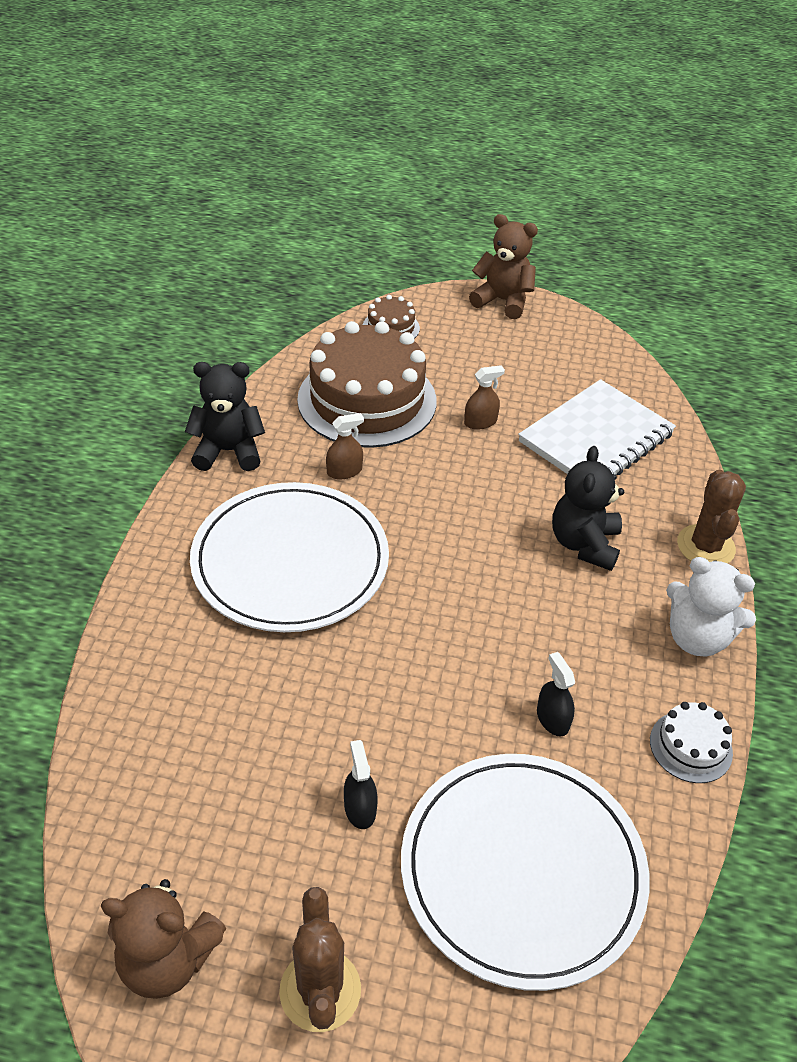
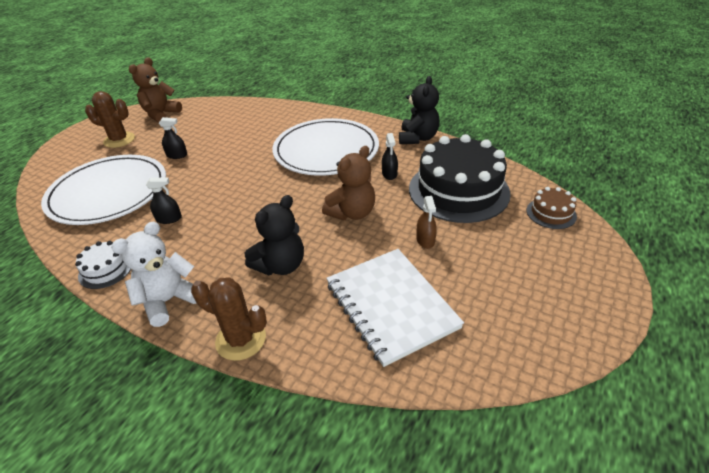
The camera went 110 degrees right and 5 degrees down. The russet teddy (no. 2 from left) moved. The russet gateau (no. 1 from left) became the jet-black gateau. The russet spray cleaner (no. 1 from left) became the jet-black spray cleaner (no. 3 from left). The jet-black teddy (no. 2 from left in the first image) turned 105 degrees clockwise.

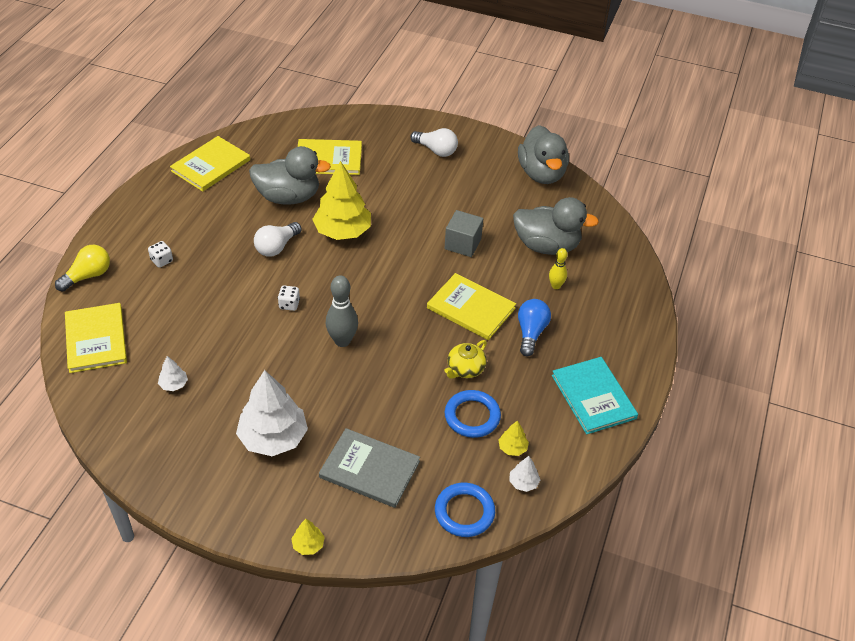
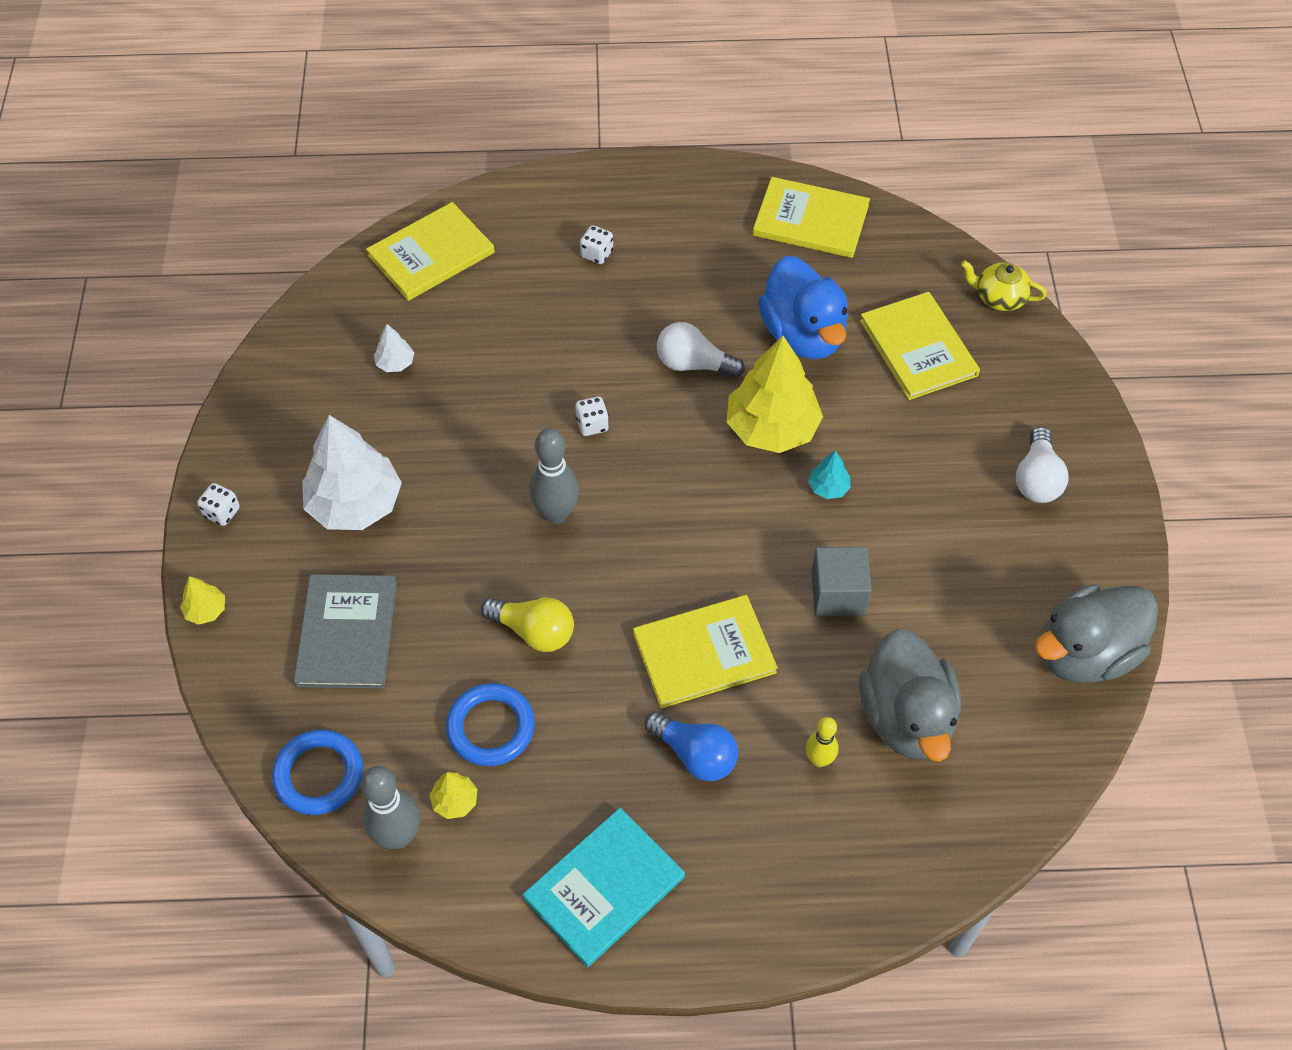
The camera went 70 degrees right and 10 degrees up. The snow-white dice (no. 1 from left) appeared. The teal tree appeared. The bright yellow bulb moved. The bright yellow teapot moved. The snow-white tree (no. 3 from left) was replaced by the gray bowling pin (no. 1 from left). The gray duck (no. 1 from left) became the blue duck. The bright yellow hardcover (no. 4 from left in the first image) turned 60 degrees clockwise. The blue bulb turned 45 degrees clockwise.

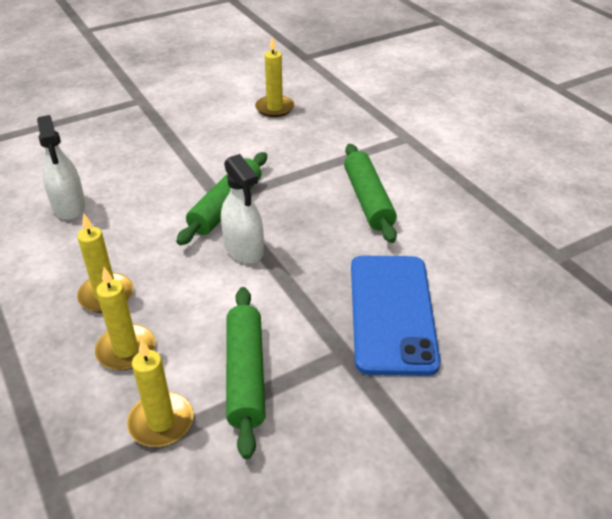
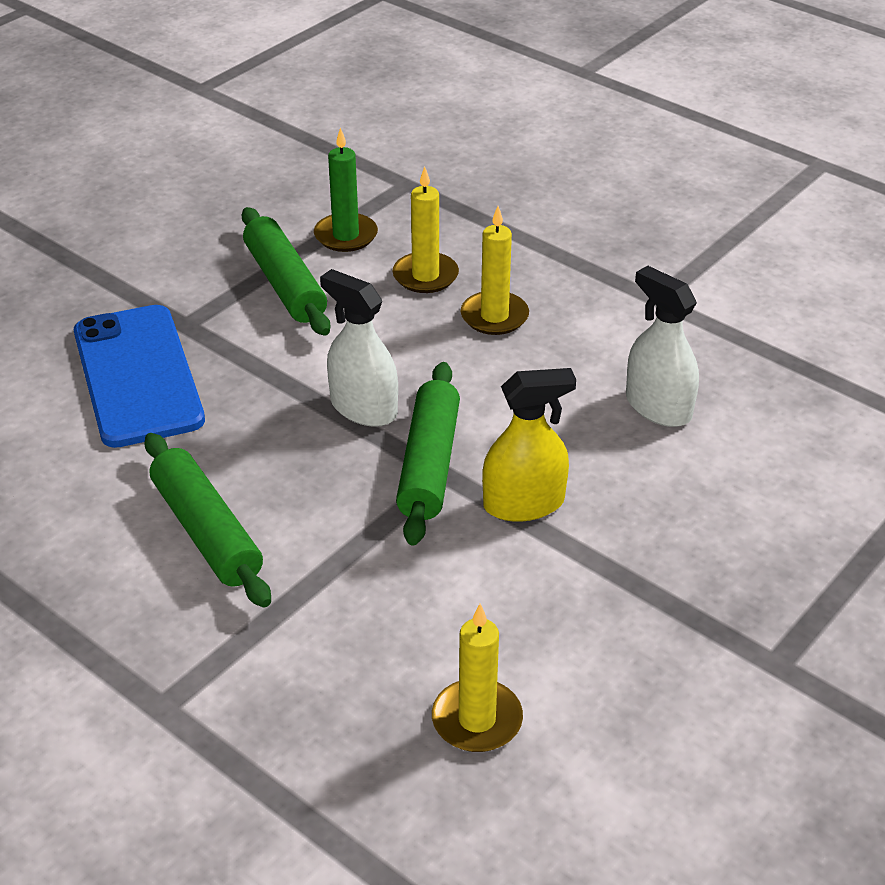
The camera went 160 degrees right and 0 degrees up. The bright yellow spray cleaner appeared. The bright yellow candle (no. 3 from left) became the leaf-green candle.

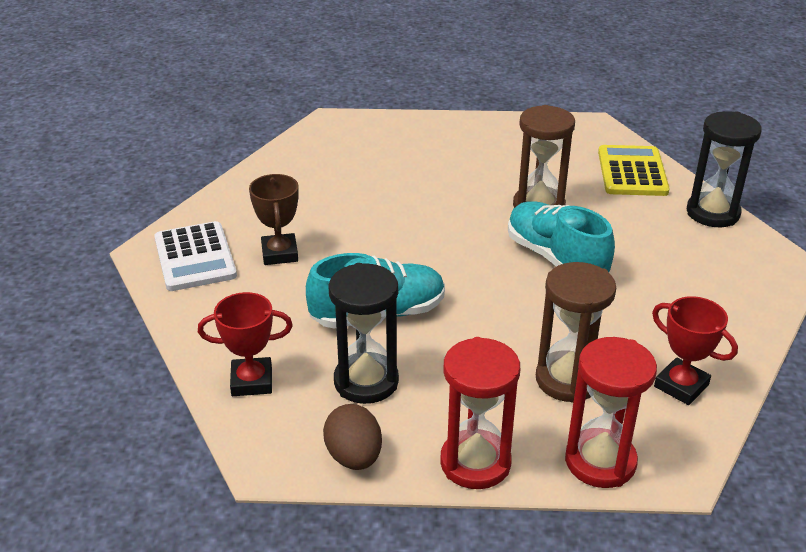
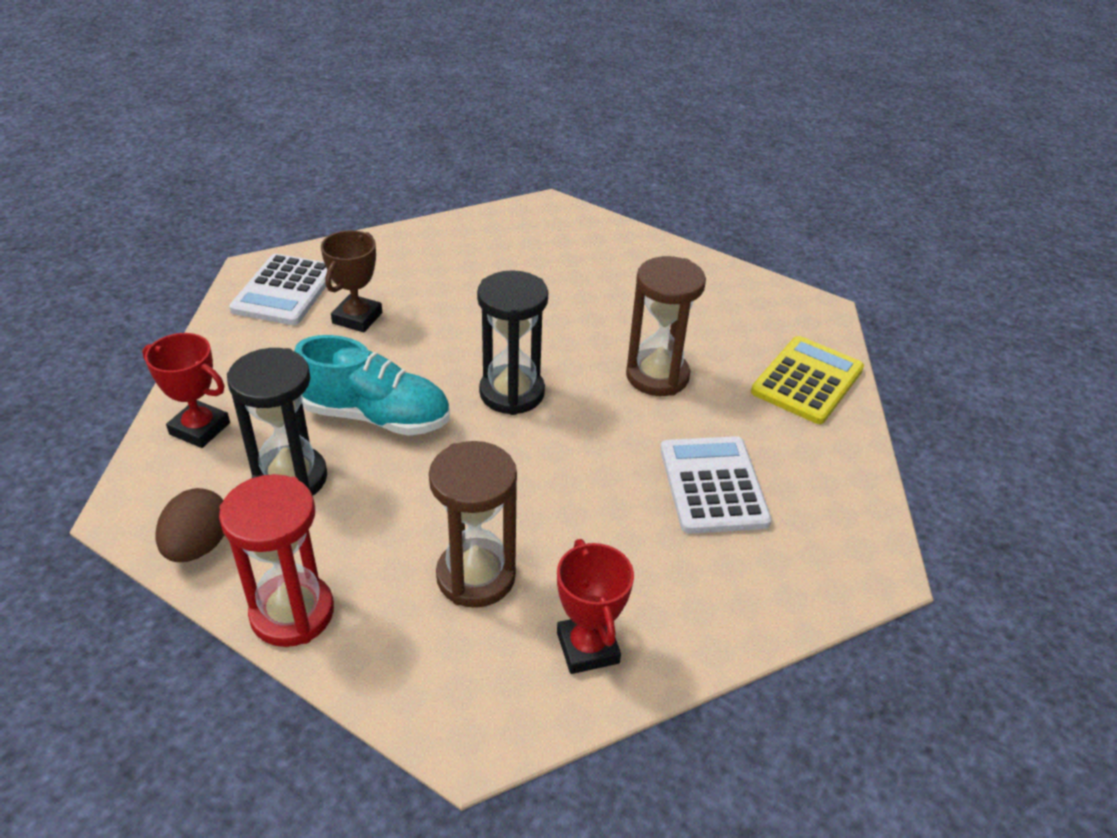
The camera went 30 degrees right and 5 degrees up. The teal sneaker (no. 2 from left) disappeared. The red hourglass (no. 2 from left) disappeared. The snow-white adding machine (no. 2 from left) appeared. The jet-black hourglass (no. 2 from left) moved.

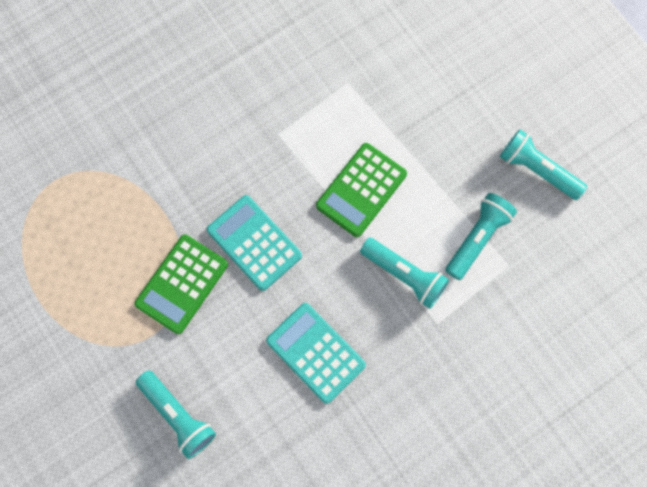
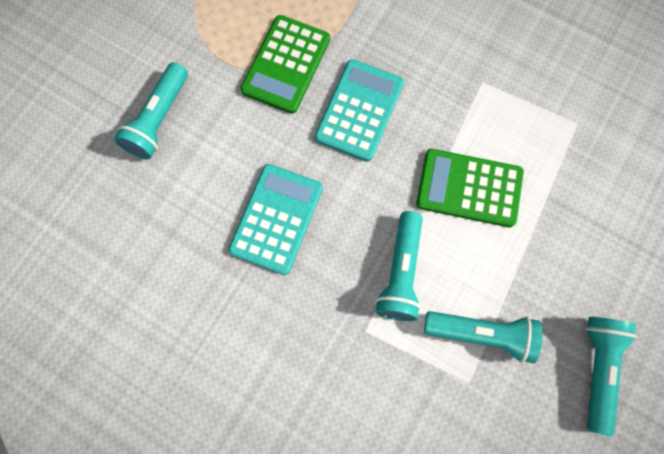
The camera went 65 degrees right and 0 degrees up. The leaf-green adding machine (no. 1 from left) turned 75 degrees counterclockwise.

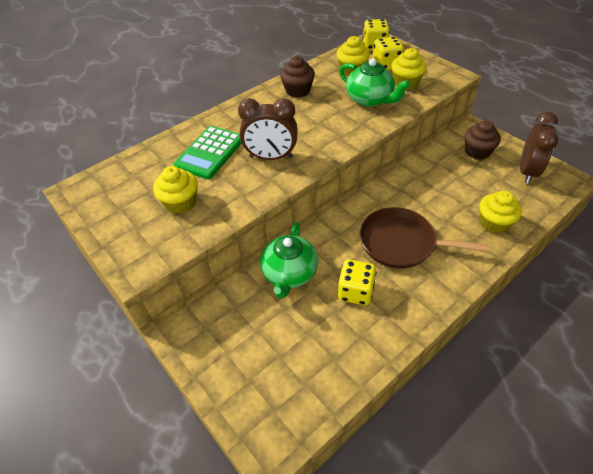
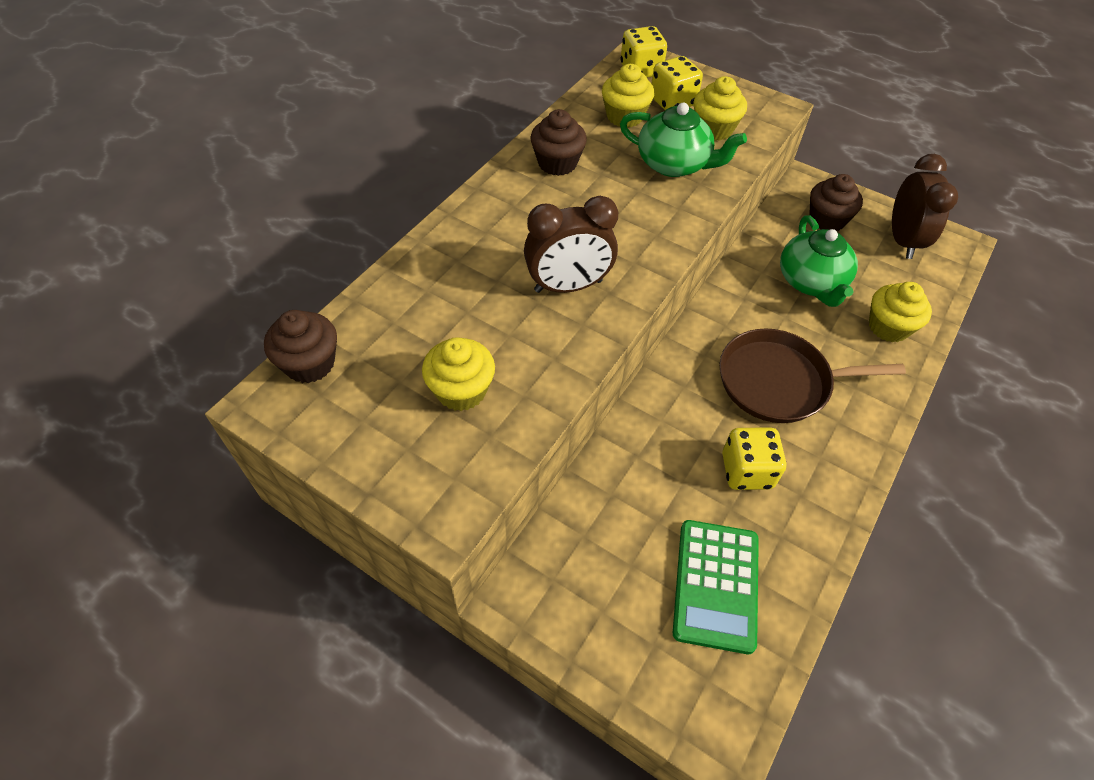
The camera went 20 degrees left and 5 degrees up. The russet cupcake (no. 1 from left) appeared. The leaf-green adding machine moved. The leaf-green teapot (no. 1 from left in the first image) moved.

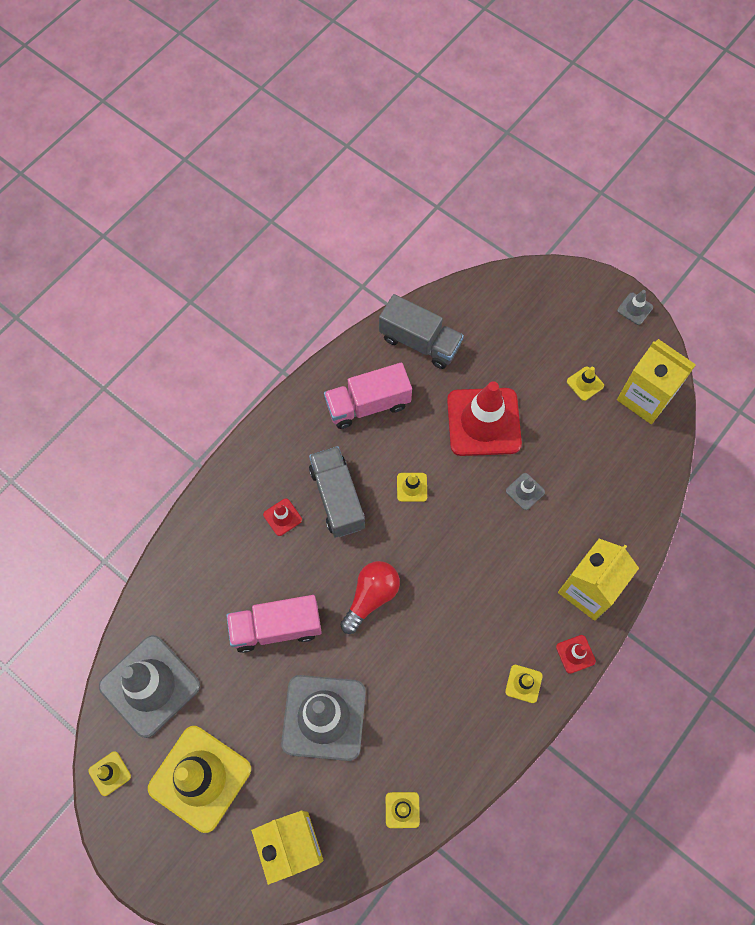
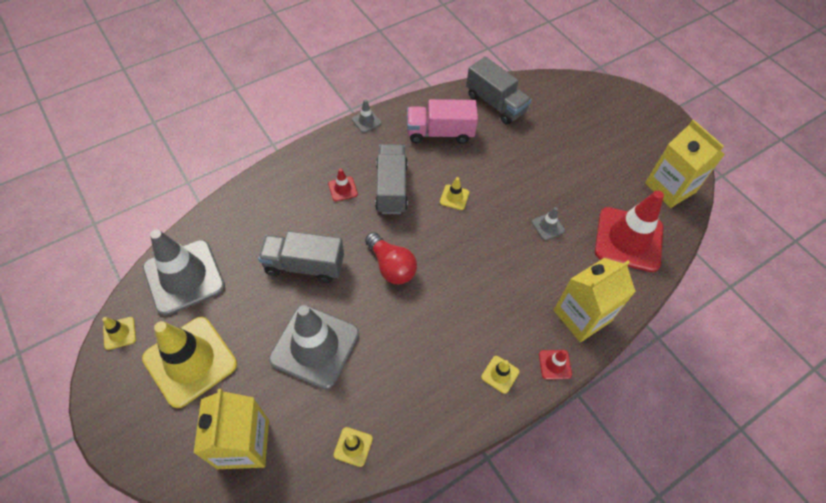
The camera went 15 degrees right and 10 degrees down. The bright yellow road cone (no. 6 from left) disappeared. The red road cone (no. 2 from left in the first image) moved. The gray road cone (no. 4 from left in the first image) moved. The rosy truck (no. 1 from left) became the gray truck (no. 1 from left). The red bulb turned 90 degrees clockwise.

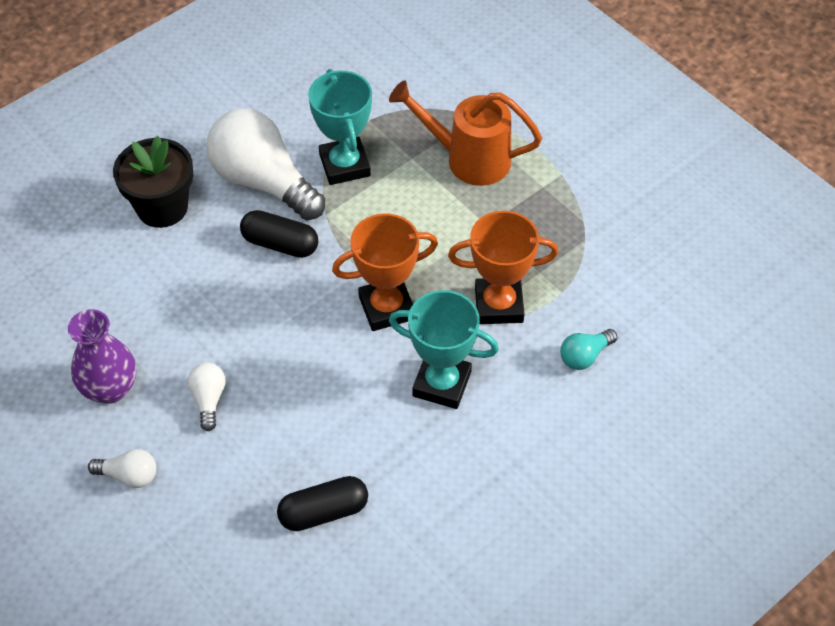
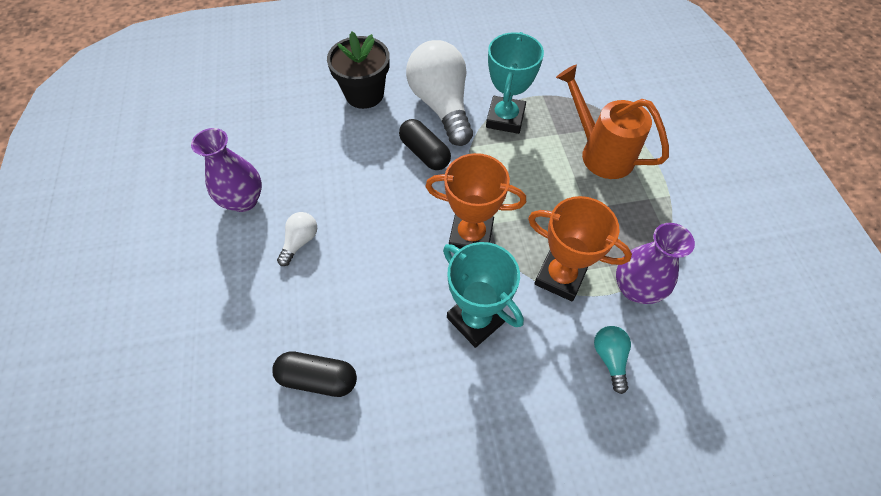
The camera went 30 degrees right and 5 degrees up. The snow-white bulb (no. 1 from left) disappeared. The purple vase (no. 2 from left) appeared. The teal bulb turned 90 degrees clockwise.

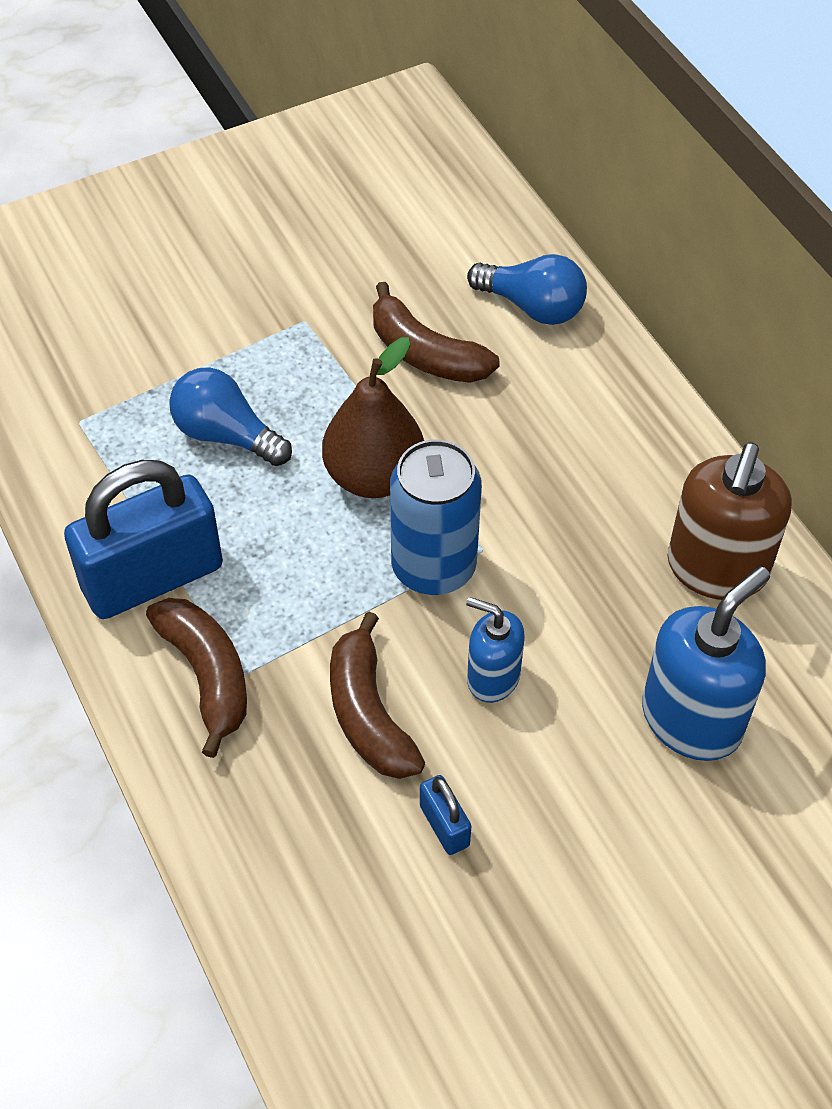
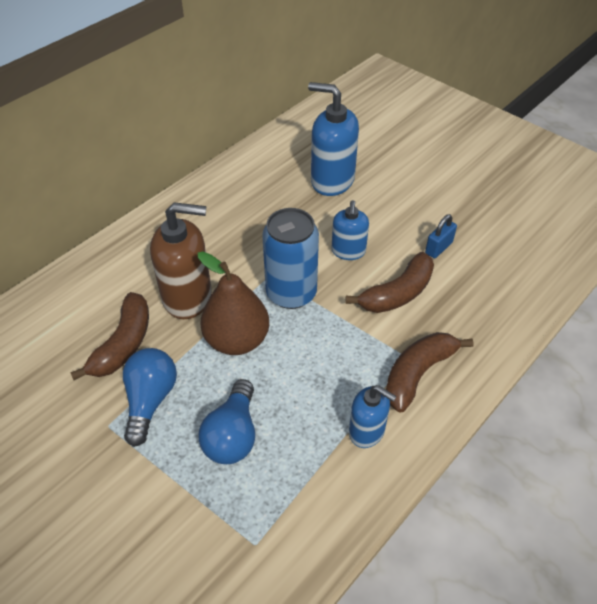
The camera went 110 degrees left and 5 degrees down. The blue bulb (no. 2 from left in the first image) moved. The russet soap dispenser moved. The blue small lock (no. 1 from left) was replaced by the blue soap dispenser (no. 3 from left).

